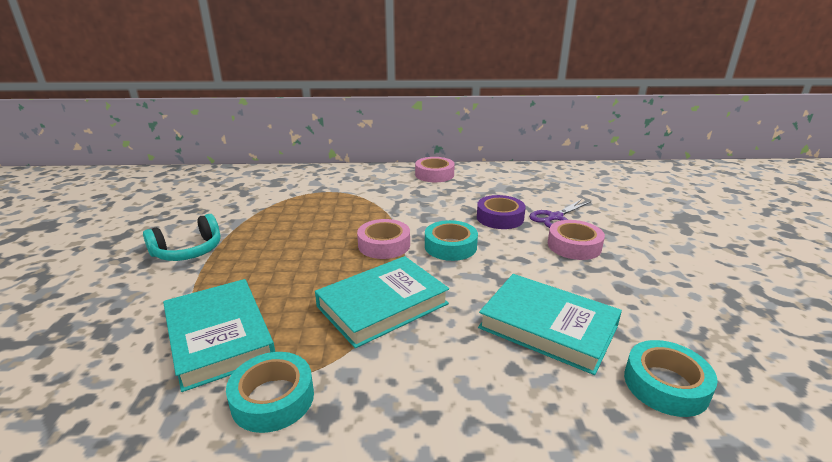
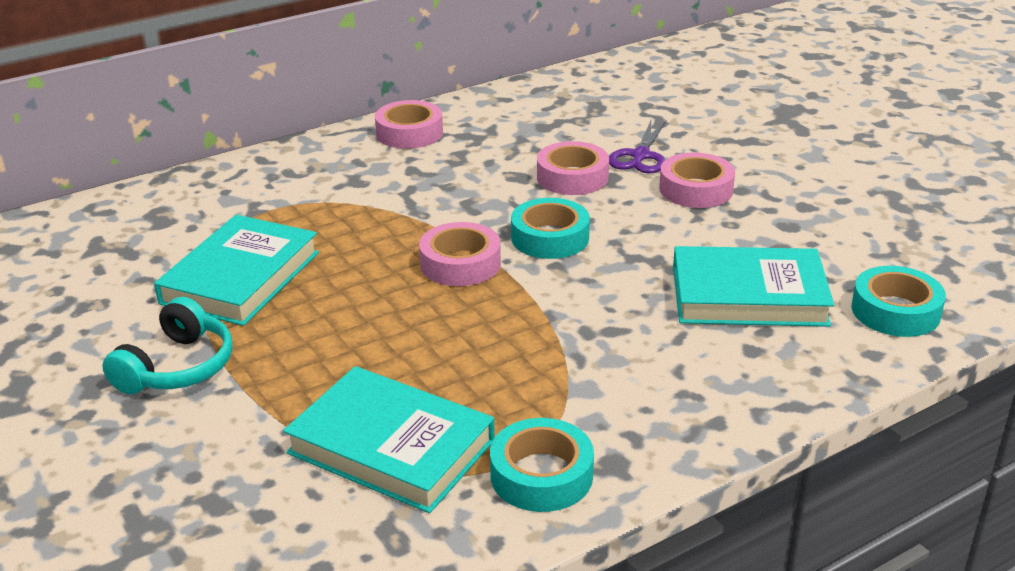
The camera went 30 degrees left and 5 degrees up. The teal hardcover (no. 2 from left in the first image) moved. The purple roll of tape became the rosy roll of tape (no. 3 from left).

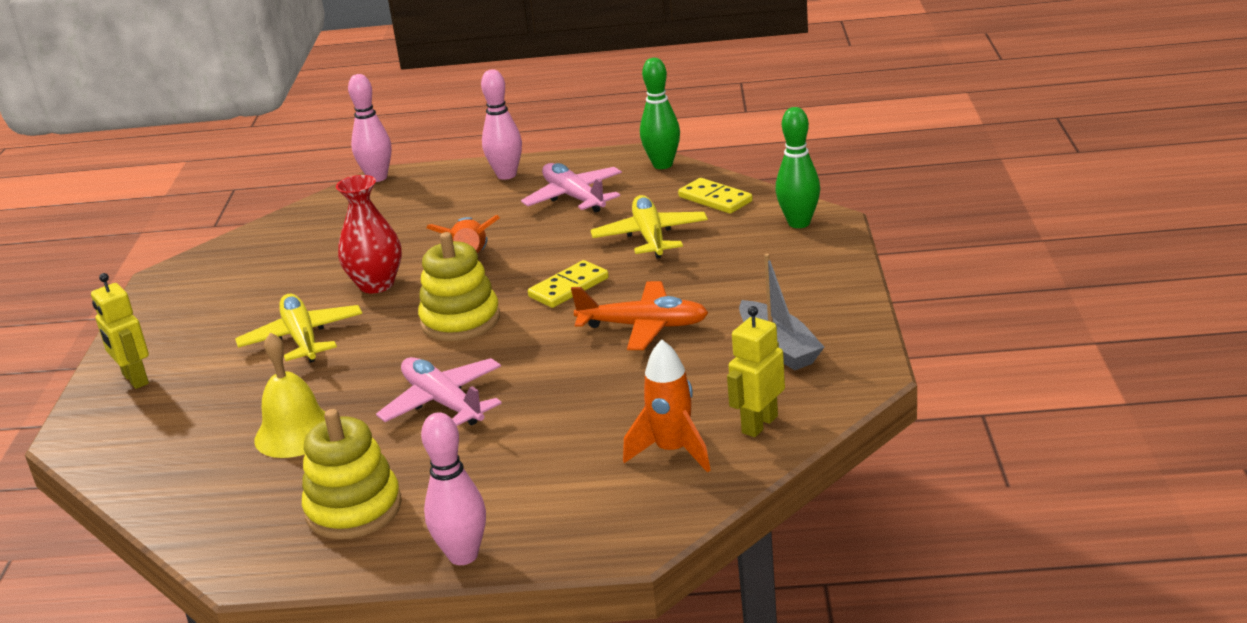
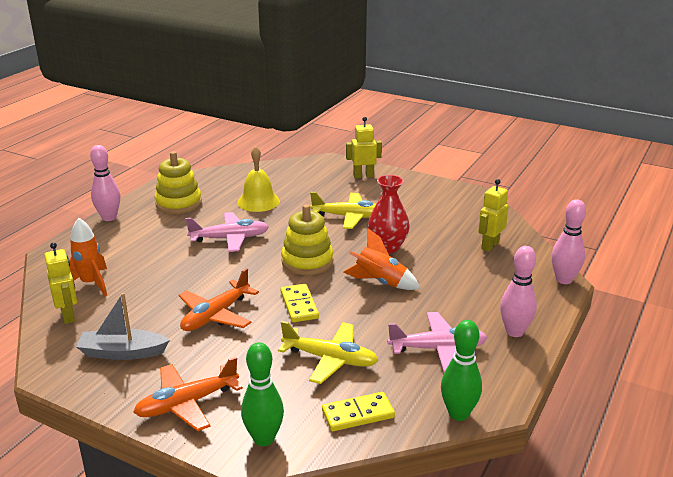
The camera went 115 degrees right and 0 degrees up. The orange-coloured toy plane (no. 1 from left) appeared. The bright yellow toy robot (no. 3 from left) appeared.

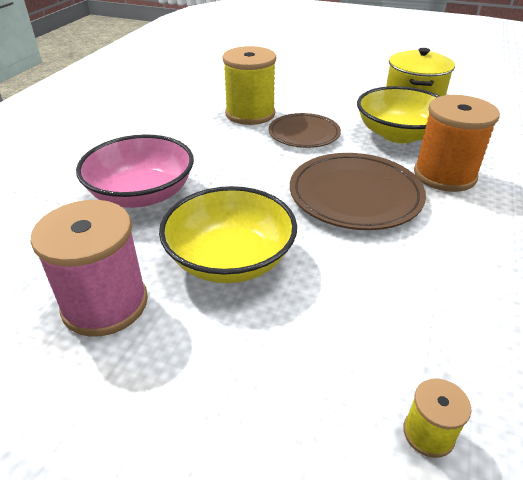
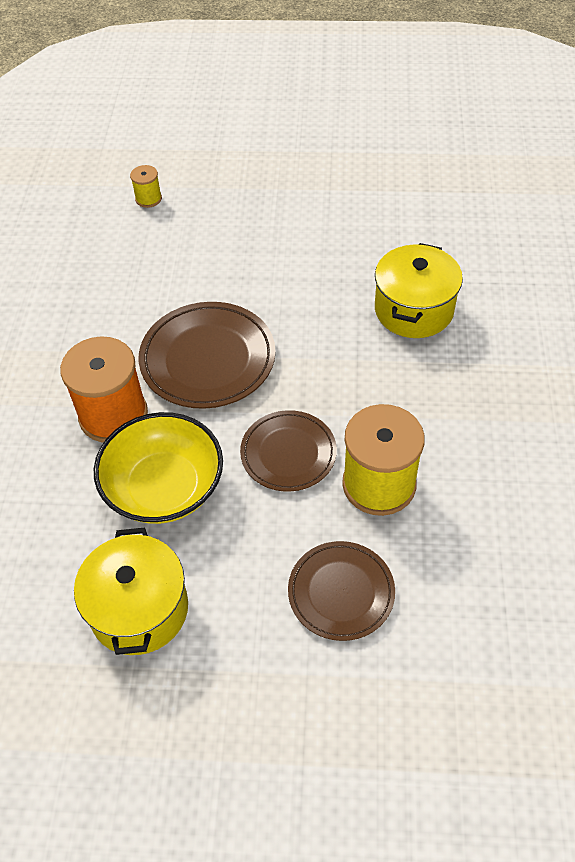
The camera went 165 degrees right and 15 degrees up. The rosy spool disappeared. The bright yellow deep dish (no. 1 from left) disappeared. The russet flat dish (no. 3 from left) appeared. The rosy deep dish was replaced by the bright yellow cooking pot (no. 2 from left).

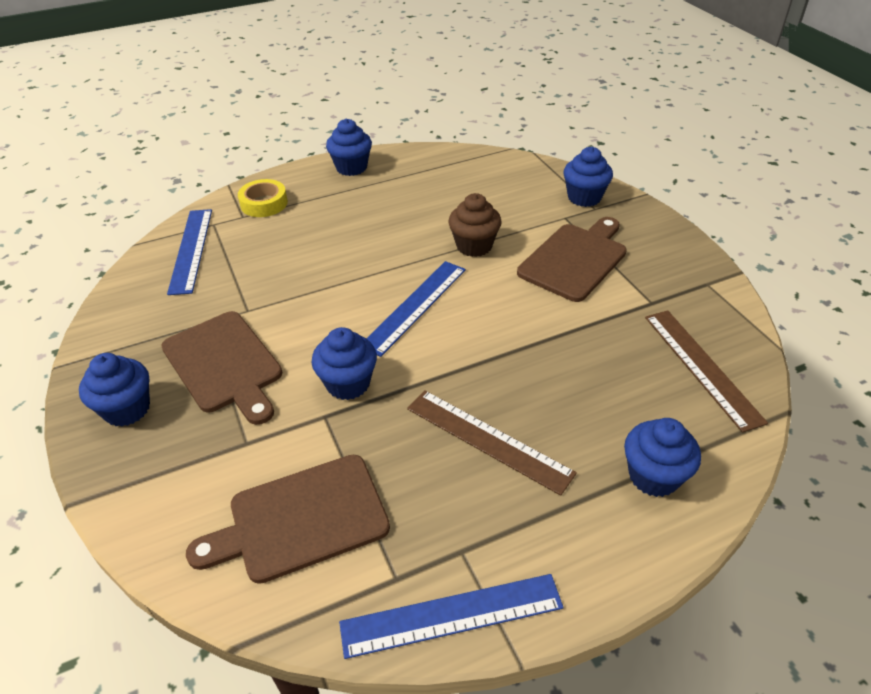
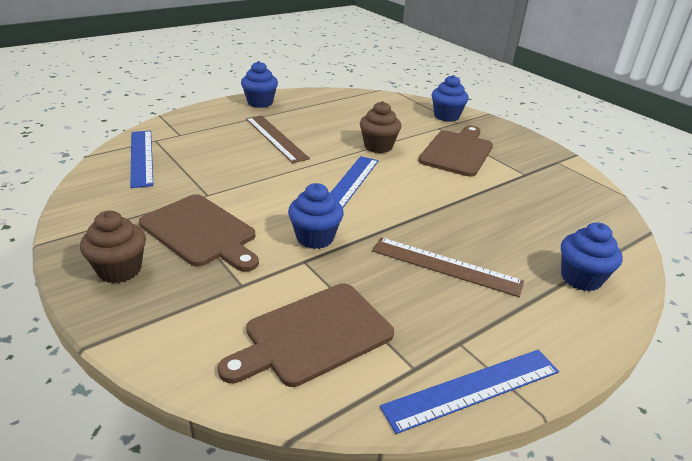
The camera went 15 degrees left and 10 degrees down. The bright yellow roll of tape disappeared. The russet measuring stick (no. 2 from left in the first image) moved. The blue cupcake (no. 1 from left) became the russet cupcake (no. 1 from left).

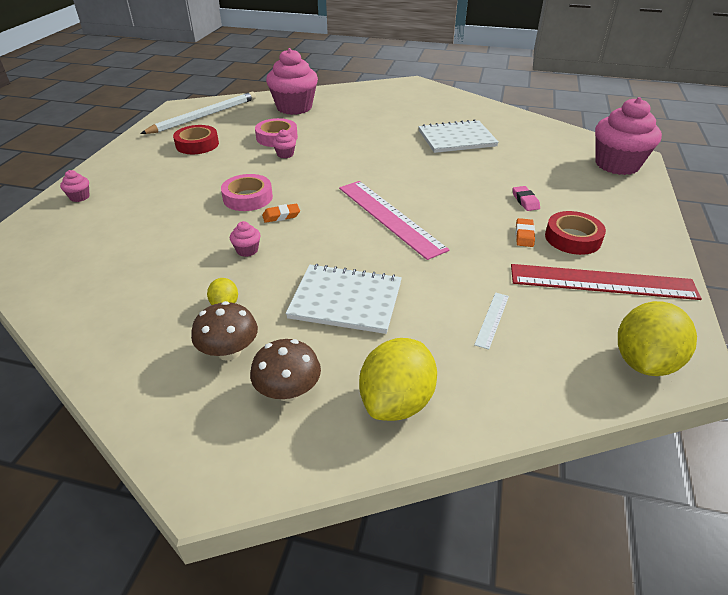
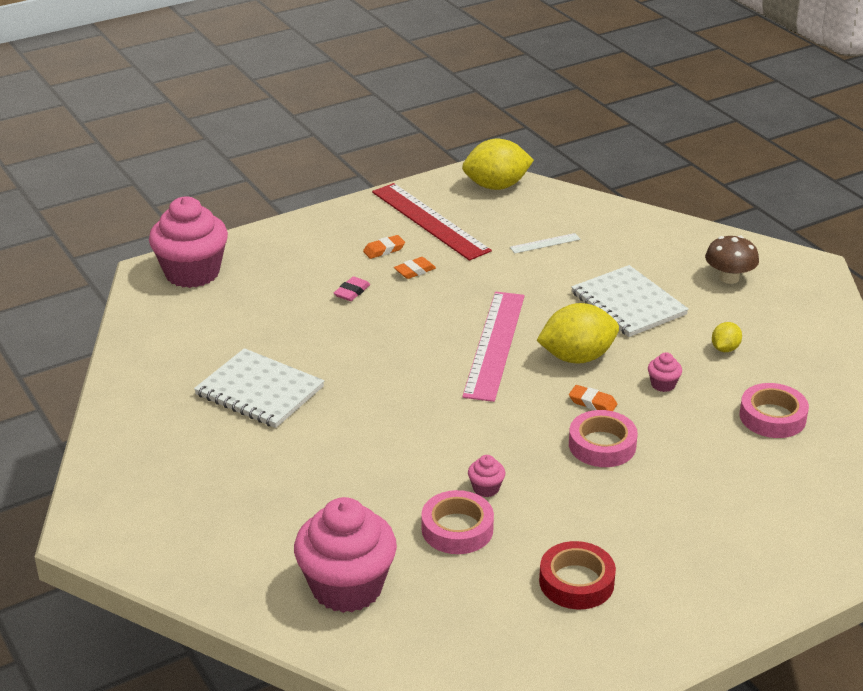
The camera went 135 degrees left and 5 degrees down. The rosy cupcake (no. 1 from left) disappeared. The snow-white pencil disappeared. The russet fungus (no. 1 from left) disappeared. The rosy roll of tape (no. 3 from left) appeared. The bright yellow lemon (no. 2 from left) moved. The red roll of tape (no. 2 from left) was replaced by the orange-coloured eraser (no. 1 from left).

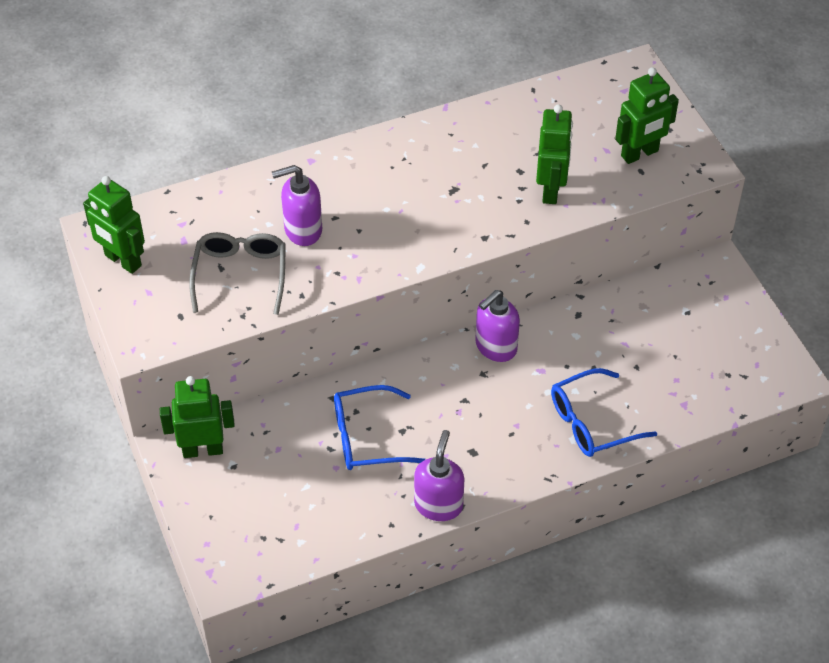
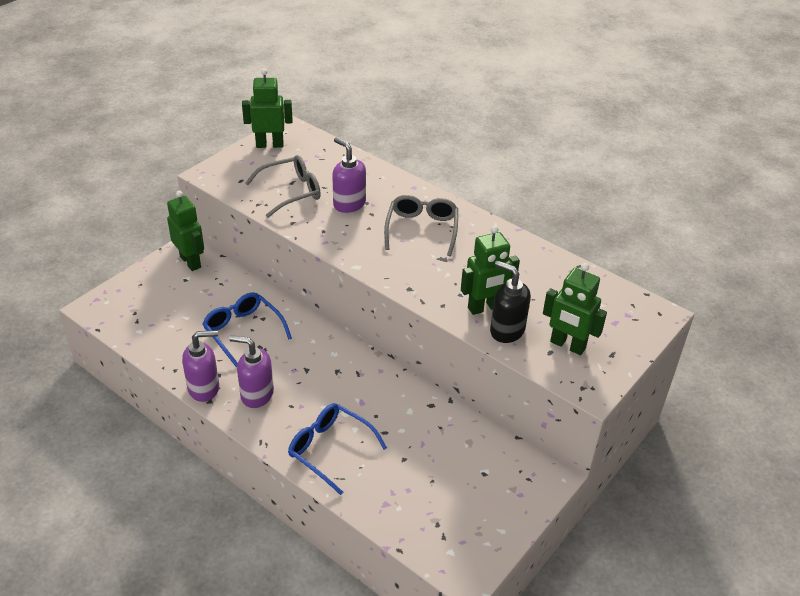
The camera went 60 degrees right and 10 degrees down. The gray spectacles (no. 2 from left) appeared. The jet-black soap dispenser appeared. The purple soap dispenser (no. 3 from left in the first image) moved. The leaf-green toy robot (no. 1 from left in the first image) turned 75 degrees clockwise.

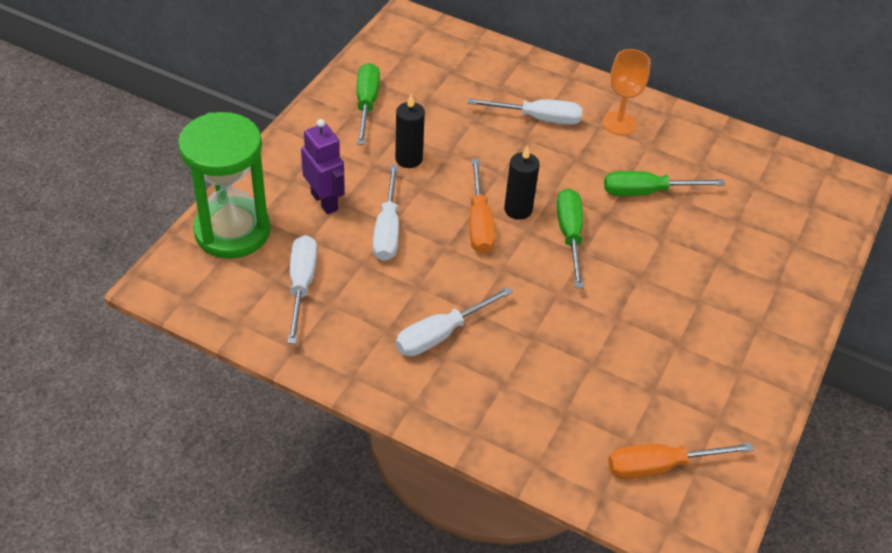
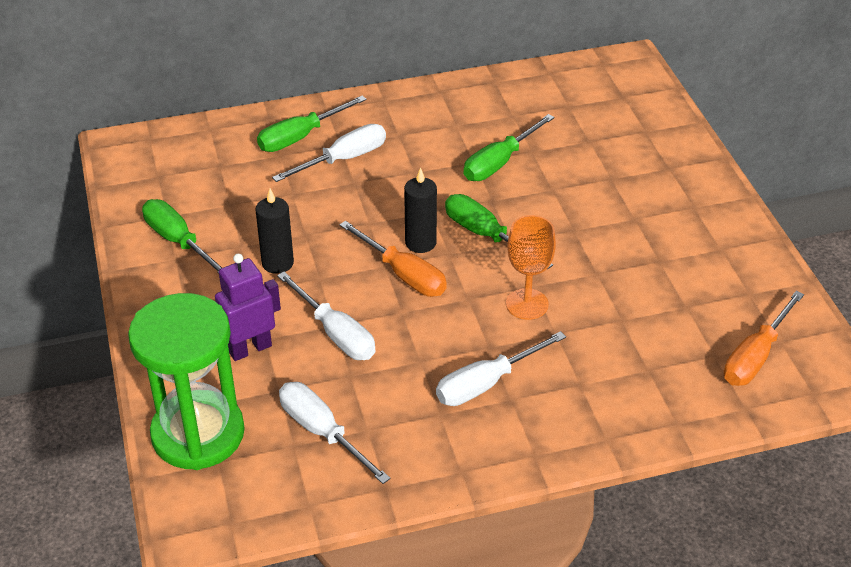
The camera went 40 degrees left and 5 degrees down. The leaf-green flat screwdriver (no. 2 from left) appeared. The orange-coloured wine glass moved. The purple toy robot turned 45 degrees counterclockwise. The snow-white flat screwdriver (no. 3 from left in the first image) turned 45 degrees clockwise.

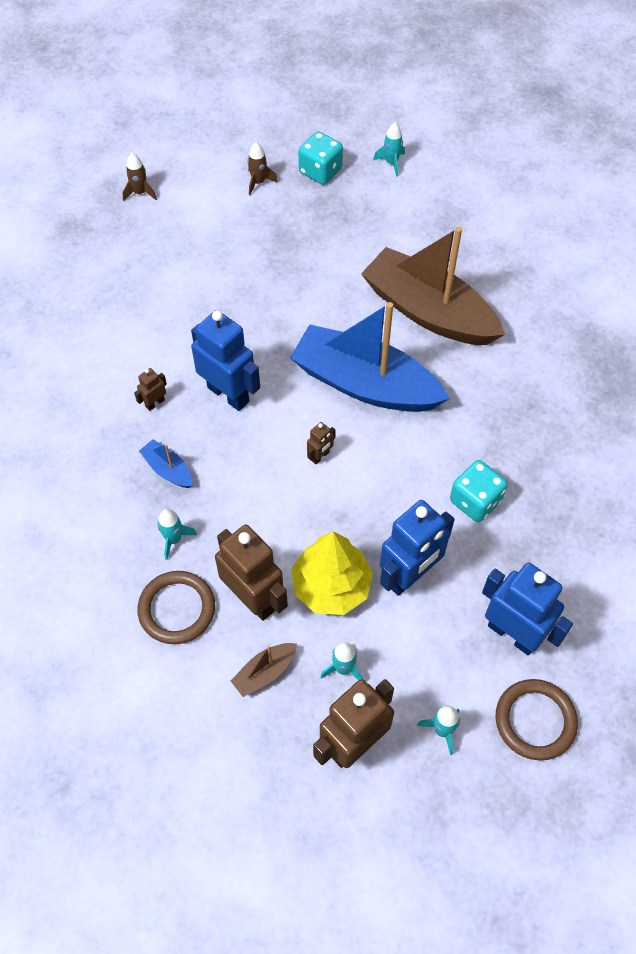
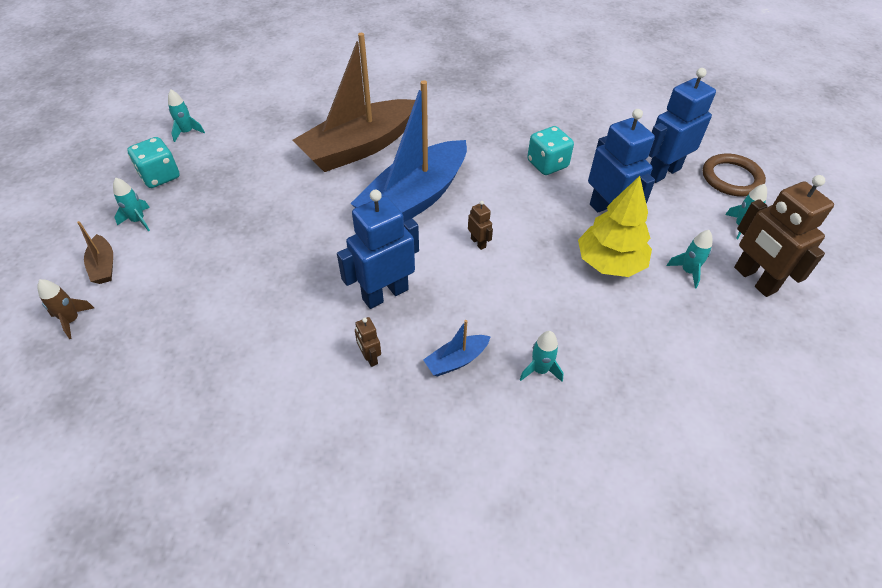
The camera went 75 degrees left and 10 degrees down. The russet ring (no. 1 from left) disappeared. The russet toy robot (no. 2 from left) disappeared. The russet sailboat (no. 1 from left) moved. The russet toy rocket (no. 2 from left) became the teal toy rocket (no. 1 from left).

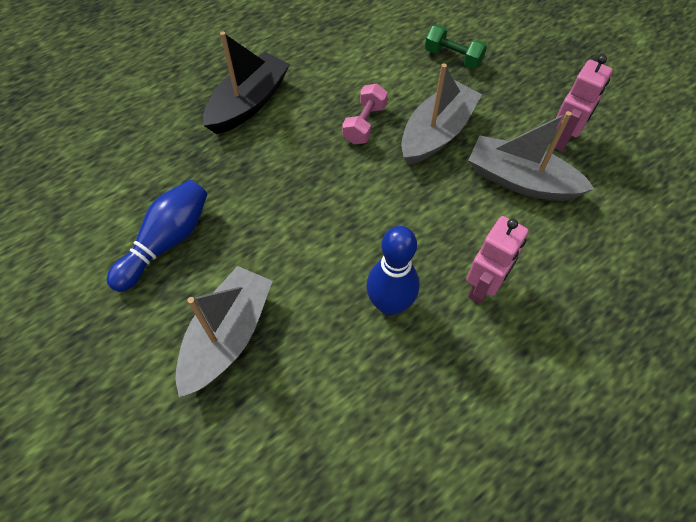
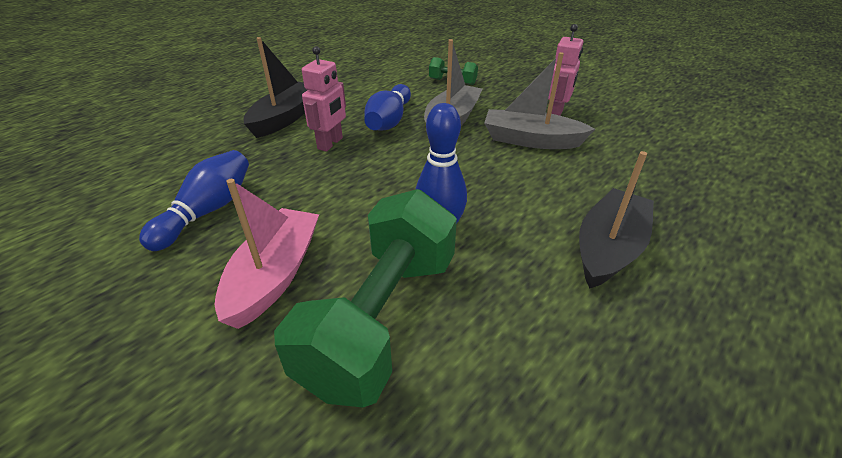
The camera went 10 degrees left and 20 degrees down. The leaf-green free weight (no. 1 from left) appeared. The jet-black sailboat (no. 2 from left) appeared. The rosy toy robot (no. 1 from left) moved. The rosy free weight was replaced by the blue bowling pin (no. 2 from left). The gray sailboat (no. 1 from left) became the rosy sailboat.

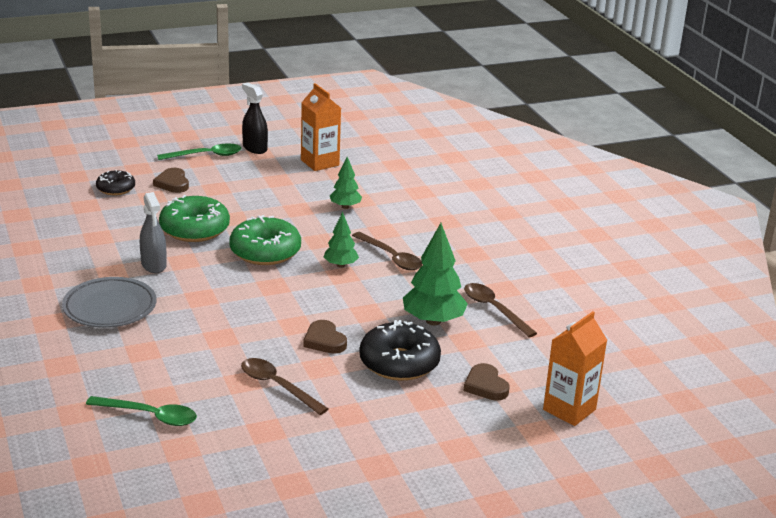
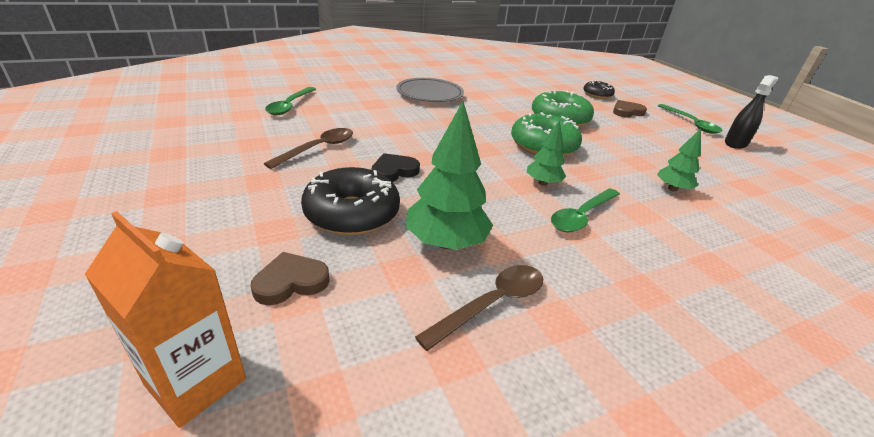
The camera went 85 degrees right and 5 degrees up. The gray spray cleaner disappeared. The orange-coloured carton (no. 1 from left) disappeared. The russet heart shape (no. 2 from left) became the jet-black heart shape. The russet spoon (no. 2 from left) became the leaf-green spoon (no. 2 from left).

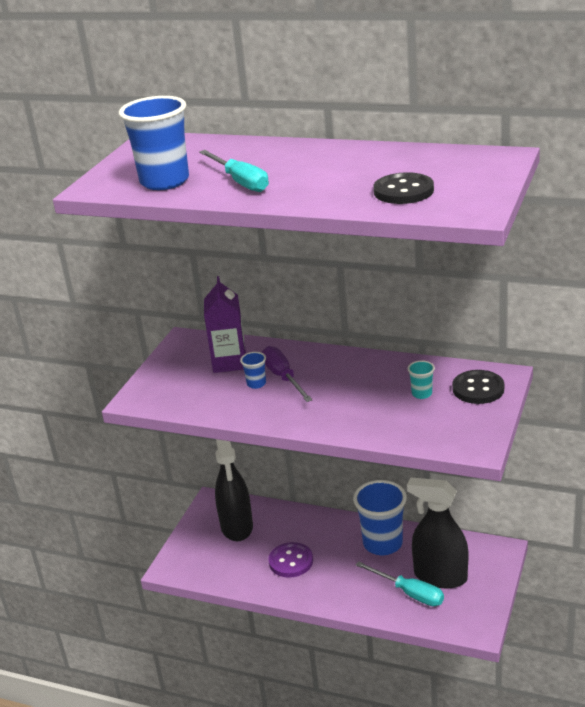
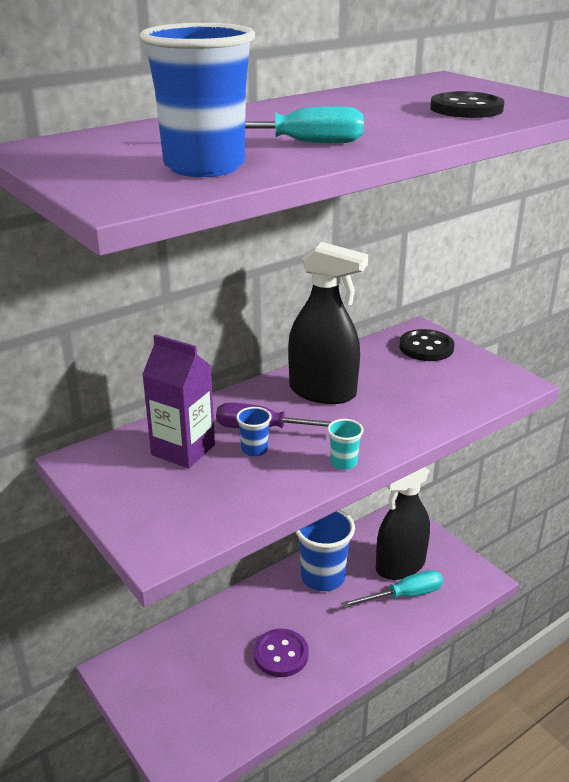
The camera went 60 degrees left and 0 degrees up. The jet-black spray cleaner (no. 1 from left) moved. The teal tumbler moved.

